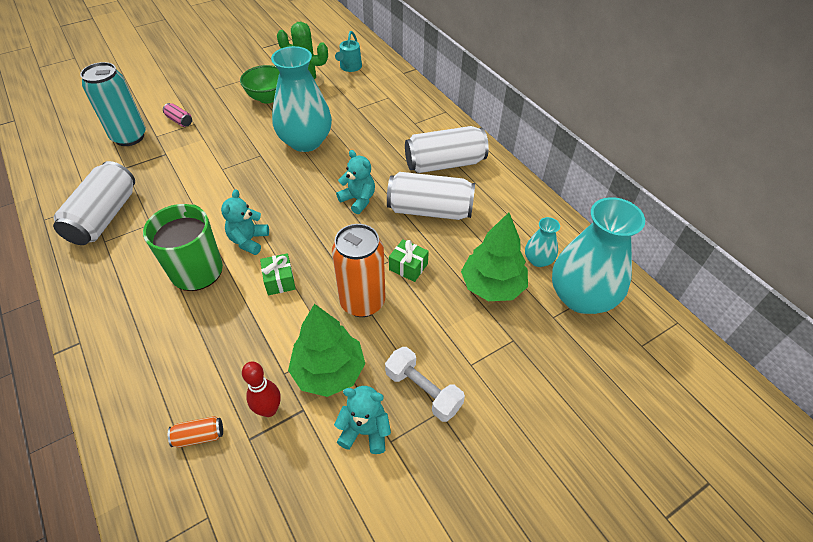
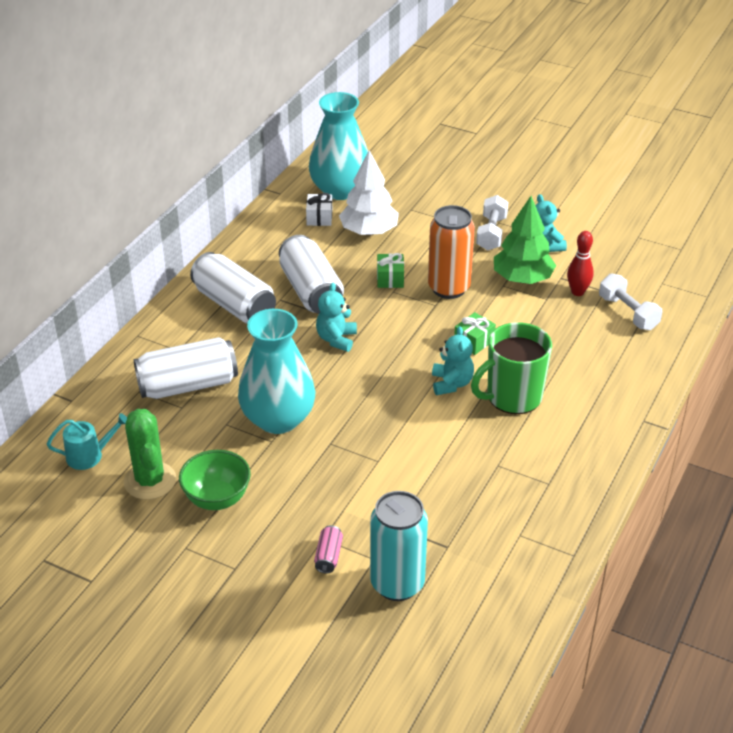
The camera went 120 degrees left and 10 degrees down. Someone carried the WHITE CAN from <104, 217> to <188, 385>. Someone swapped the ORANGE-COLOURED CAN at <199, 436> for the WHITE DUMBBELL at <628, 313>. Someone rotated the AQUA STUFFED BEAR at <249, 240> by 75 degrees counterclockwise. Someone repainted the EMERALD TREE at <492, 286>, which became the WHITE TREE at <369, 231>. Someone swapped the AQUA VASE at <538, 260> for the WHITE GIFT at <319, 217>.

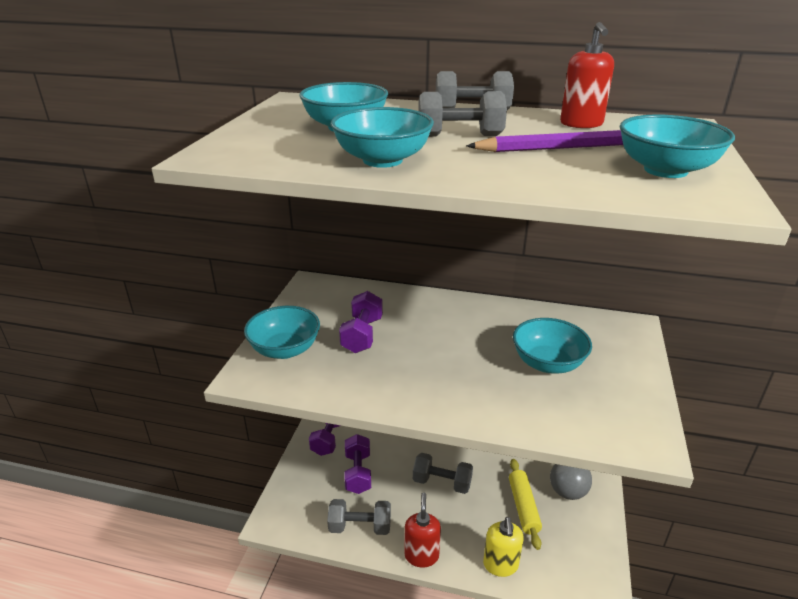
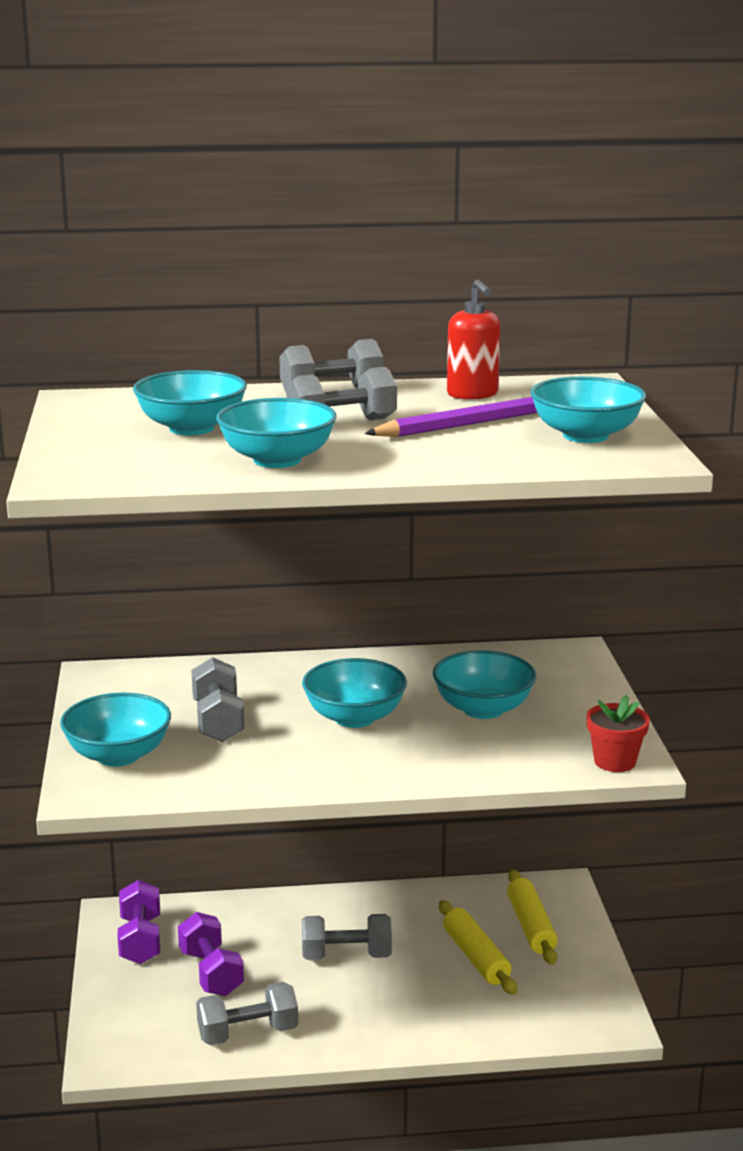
The camera went 20 degrees left and 10 degrees down. Someone repainted the PURPLE DUMBBELL at <362, 335>, which became the ASH-GREY DUMBBELL at <218, 721>. Someone took away the CRIMSON SOAP PUMP at <421, 555>. Someone took away the BRIGHT YELLOW SOAP PUMP at <500, 565>. Someone swapped the ASH-GREY SPHERE at <567, 492> for the BRIGHT YELLOW DOUGH ROLLER at <531, 926>. Someone put down the AQUA SERVING BOWL at <354, 718>. Someone put down the CRIMSON FLOWER POT at <615, 761>.

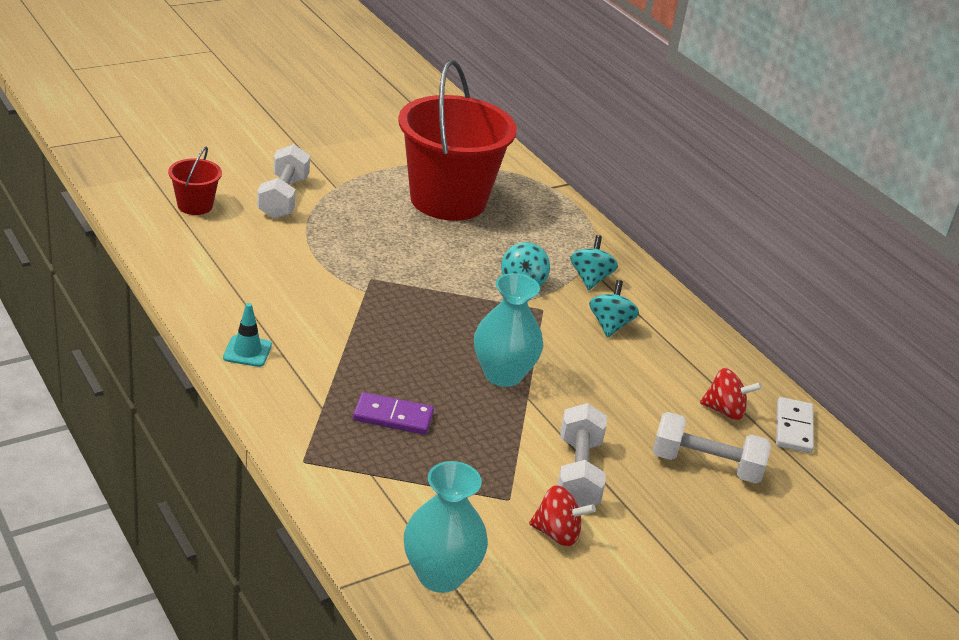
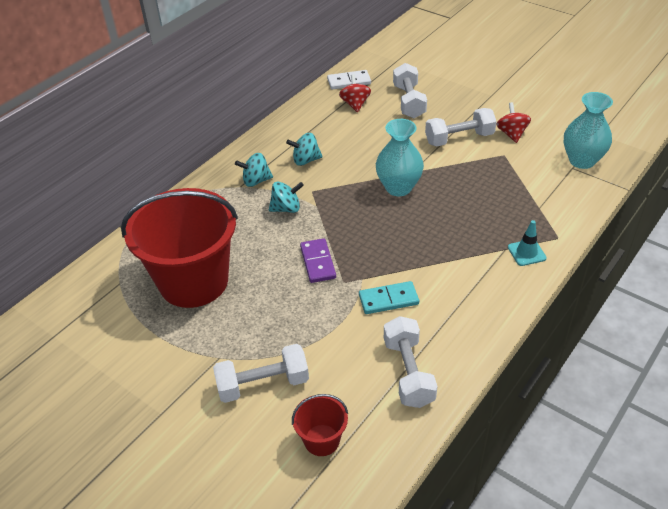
The camera went 105 degrees left and 10 degrees up. Someone carried the AQUA SAFETY CONE from <247, 351> to <526, 252>. Someone carried the PURPLE DOMINO from <393, 417> to <318, 262>. Someone put down the AQUA DOMINO at <388, 299>. Someone put down the WHITE DUMBBELL at <408, 372>.

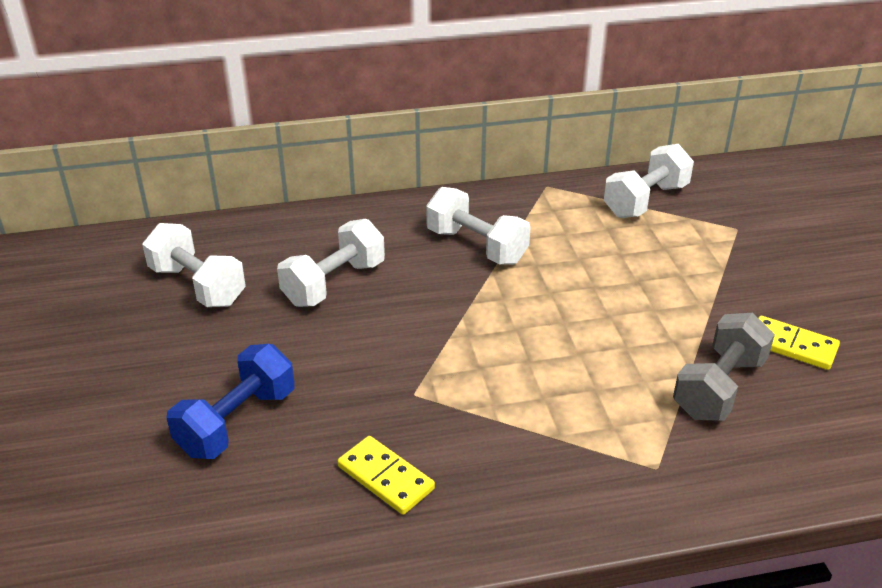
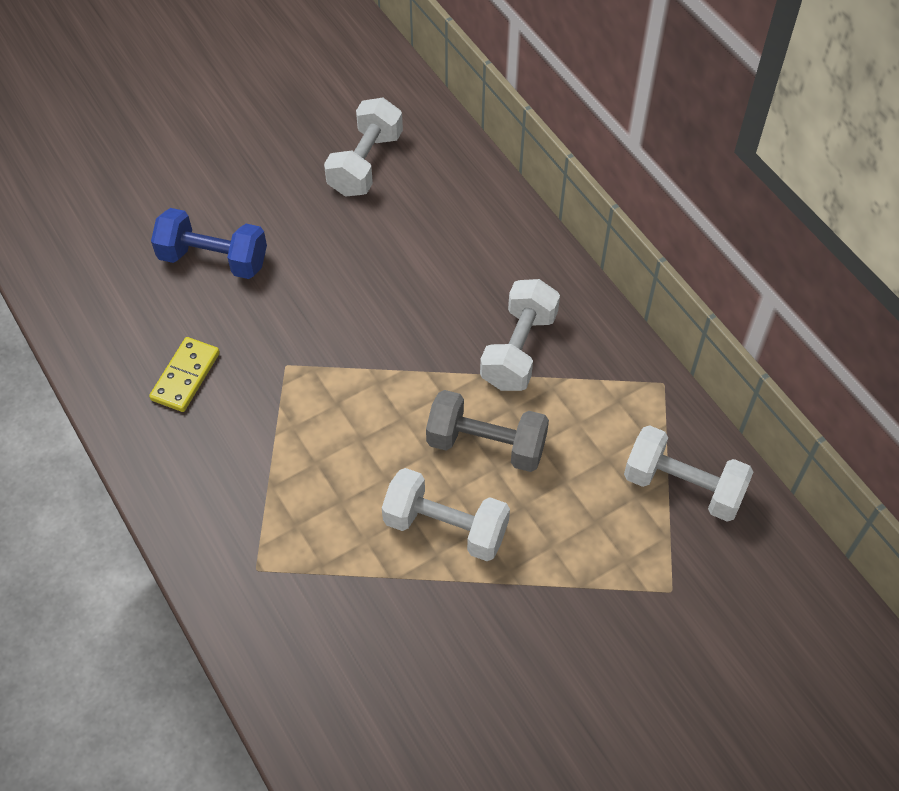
The camera went 70 degrees right and 20 degrees up. Someone carried the WHITE DUMBBELL from <334, 283> to <445, 527>. Someone carried the ASH-GREY DUMBBELL from <719, 388> to <486, 445>. Someone took away the BRIGHT YELLOW DOMINO at <792, 346>.

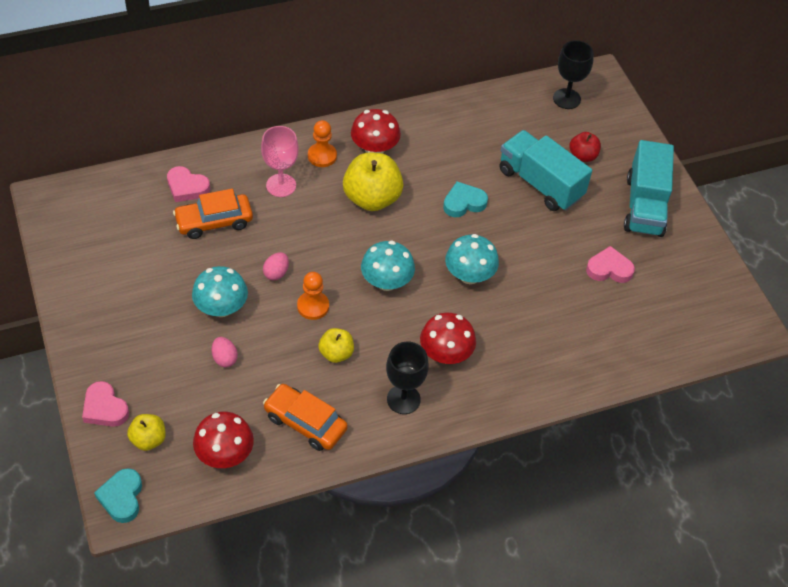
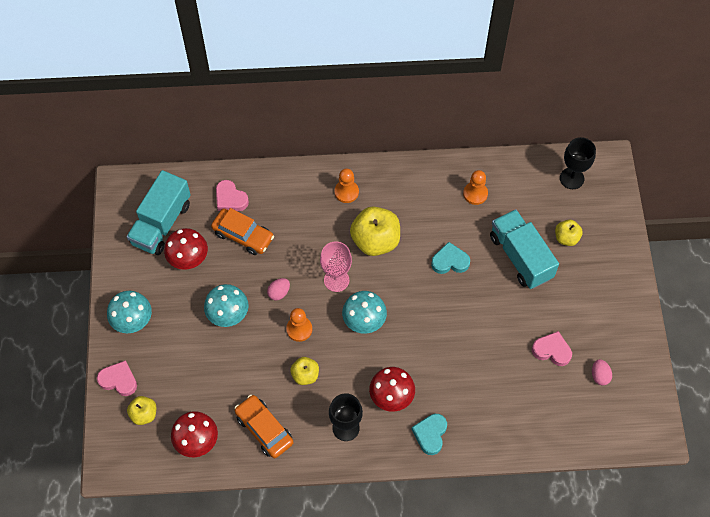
The camera went 20 degrees right and 10 degrees up. Someone rotated the PINK HEART at <105, 408> by 135 degrees clockwise. Someone carried the AQUA HEART from <122, 497> to <430, 434>. Someone rotated the ORANGE-COLOURED CAR at <214, 222> by 150 degrees counterclockwise. Someone carried the PINK EGG from <224, 358> to <599, 376>. Someone carried the PINK GOBLET from <281, 185> to <336, 280>. Someone carried the CRIMSON TOADSTOOL from <374, 148> to <188, 258>. Someone carried the AQUA TOADSTOOL from <469, 275> to <132, 320>. Someone repainted the CRIMSON APPLE FRUIT at <582, 156>, which became the BRIGHT YELLOW APPLE FRUIT at <566, 238>. Someone carried the AQUA TRUCK from <644, 206> to <161, 223>. Someone put down the ORANGE-COLOURED CHESS PAWN at <475, 194>.

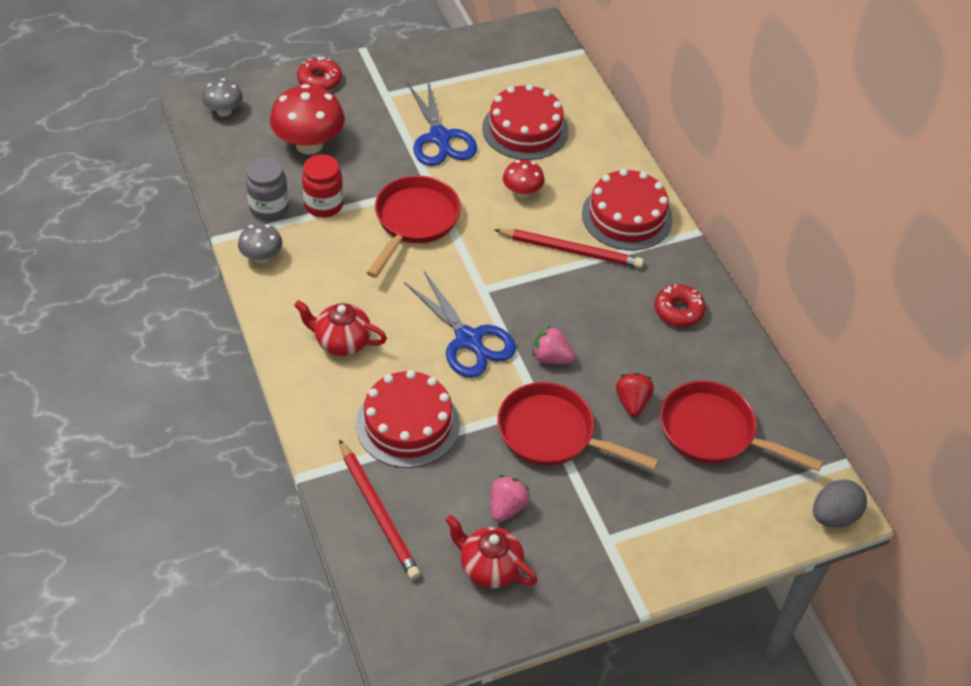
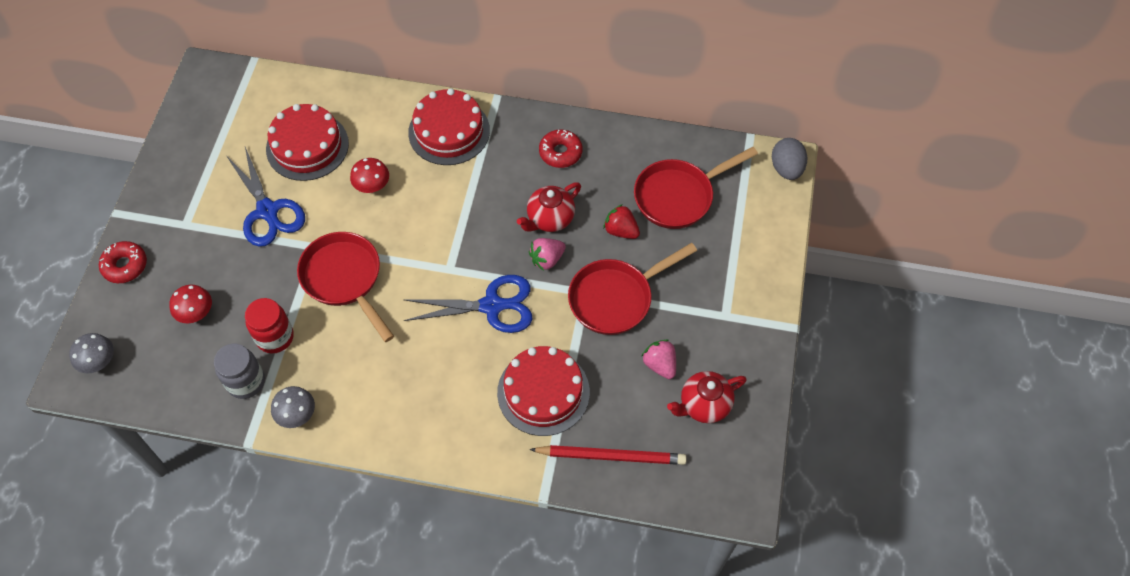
The camera went 55 degrees left and 10 degrees up. Someone scaled the CRIMSON TOADSTOOL at <309, 145> by 0.56. Someone carried the CRIMSON CHINA TEAPOT from <342, 342> to <550, 219>. Someone rotated the COBALT PAIR OF SCISSORS at <440, 138> by 45 degrees clockwise. Someone took away the CRIMSON WOODEN PENCIL at <571, 250>.

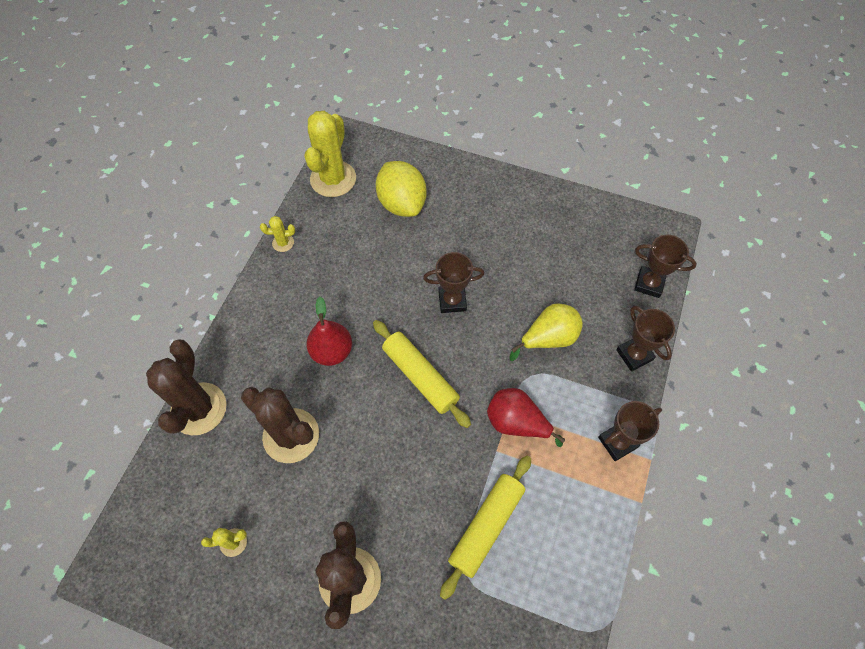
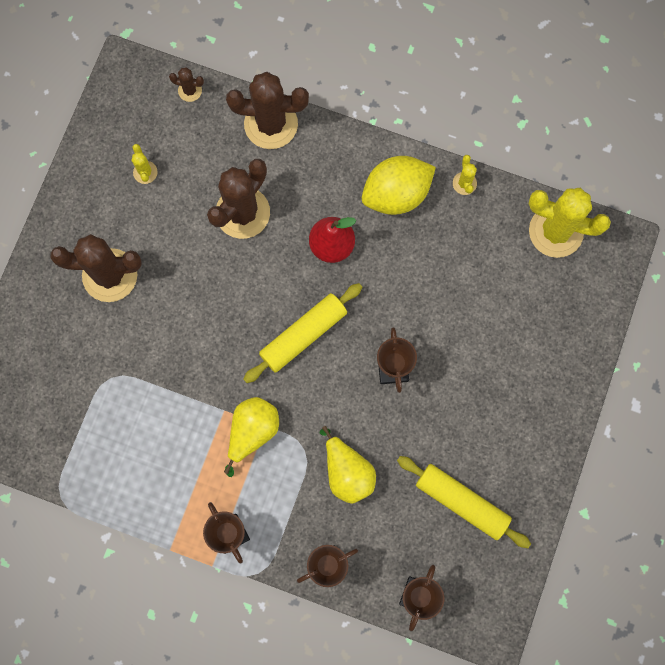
The camera went 90 degrees right and 15 degrees up. Someone carried the BRIGHT YELLOW LEMON from <402, 203> to <396, 194>. Someone carried the BRIGHT YELLOW DOUGH ROLLER from <486, 526> to <462, 502>. Someone repainted the CRIMSON PEAR at <516, 423>, which became the BRIGHT YELLOW PEAR at <252, 432>. Someone put down the DARK BROWN PRICKLY PLANT at <190, 90>.

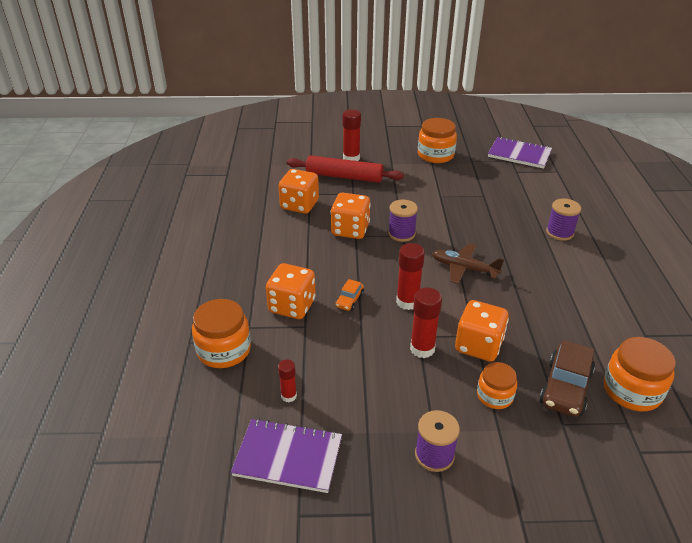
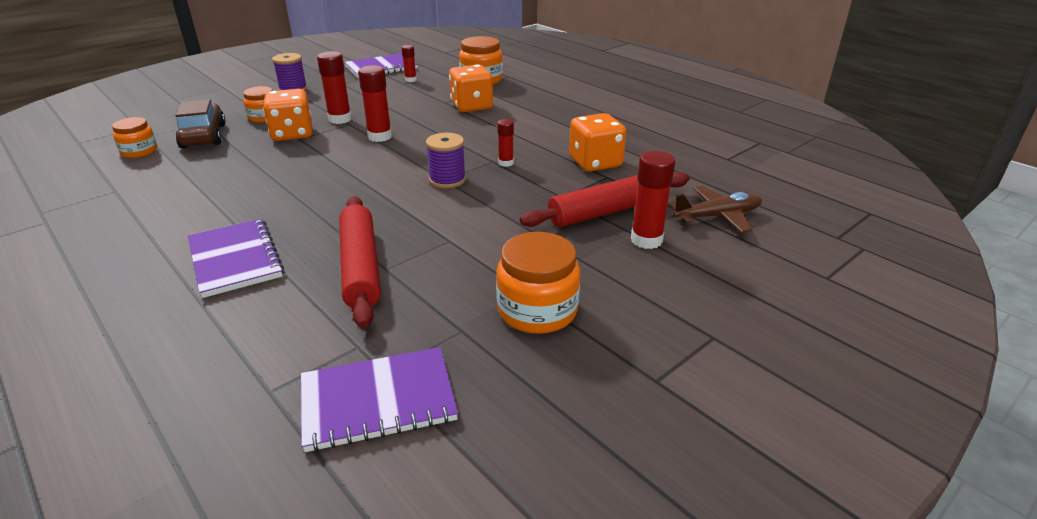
The camera went 140 degrees right and 5 degrees down. Someone swapped the ORANGE-COLOURED GAME DIE at <350, 230> for the CRIMSON GLUE STICK at <506, 163>. Someone took away the ORANGE-COLOURED CAR at <349, 300>. Someone carried the DARK BROWN PLANE from <464, 268> to <718, 216>. Someone swapped the PURPLE BOBBIN at <559, 232> for the PURPLE EXERCISE BOOK at <235, 259>. Someone scaled the ORANGE-COLOURED PRESERVE JAR at <632, 390> by 0.63. Someone put down the CRIMSON DOUGH ROLLER at <360, 267>.

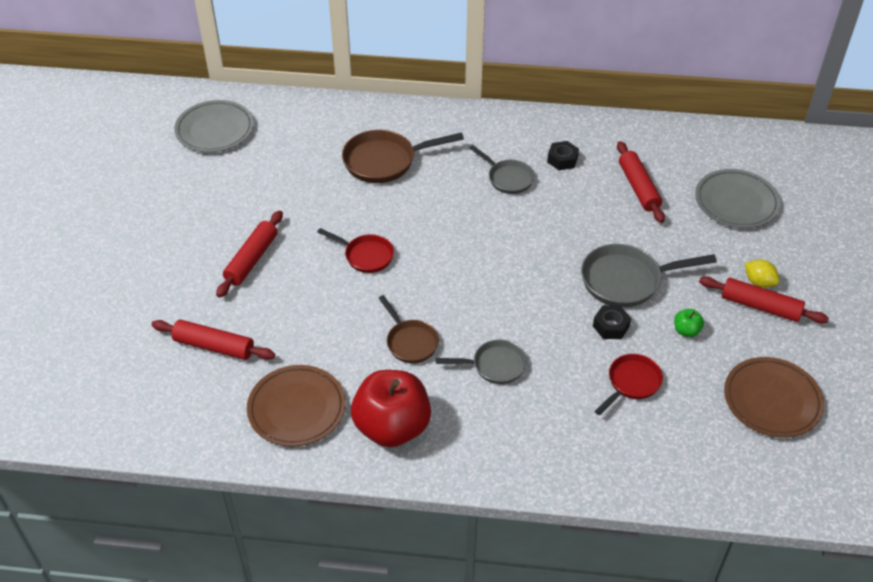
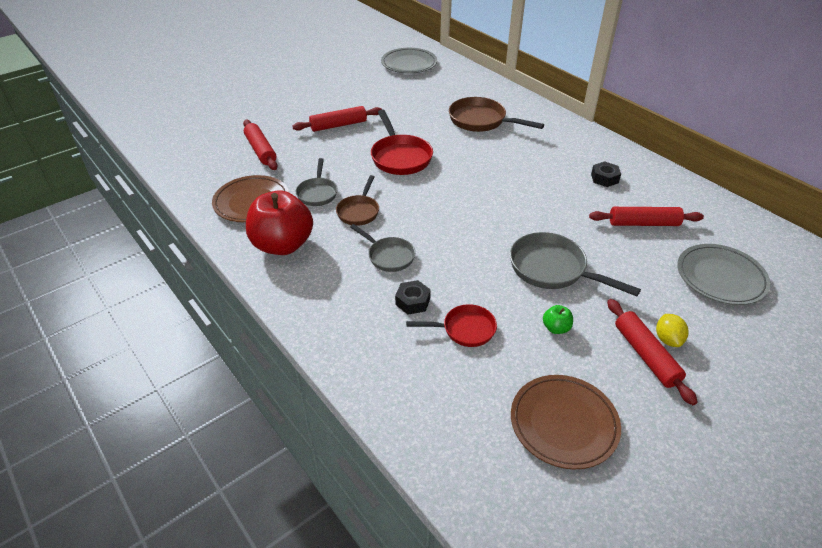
The camera went 45 degrees right and 5 degrees down. Someone scaled the CRIMSON SKILLET at <365, 256> by 1.60. Someone carried the ASH-GREY SKILLET from <508, 178> to <317, 193>. Someone carried the JET-BLACK HEX NUT from <611, 326> to <413, 301>. Someone rotated the CRIMSON DOUGH ROLLER at <638, 188> by 60 degrees clockwise.

